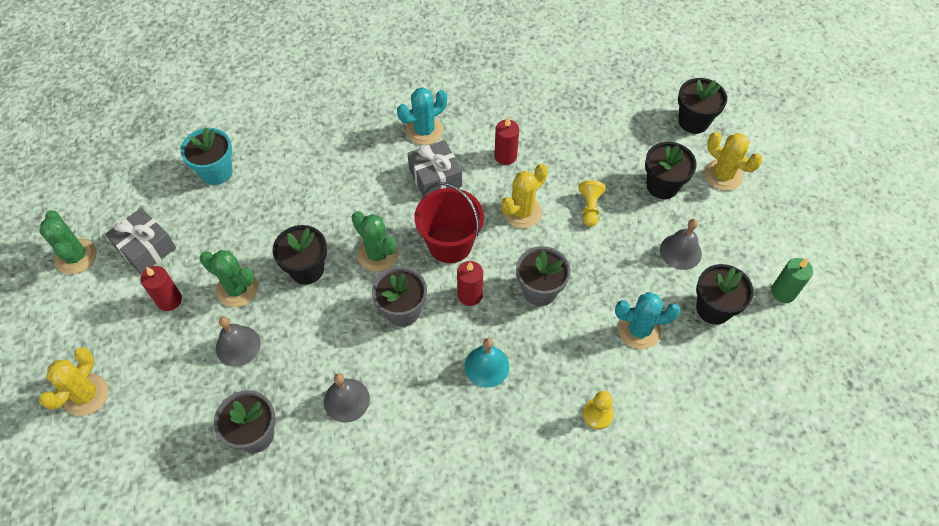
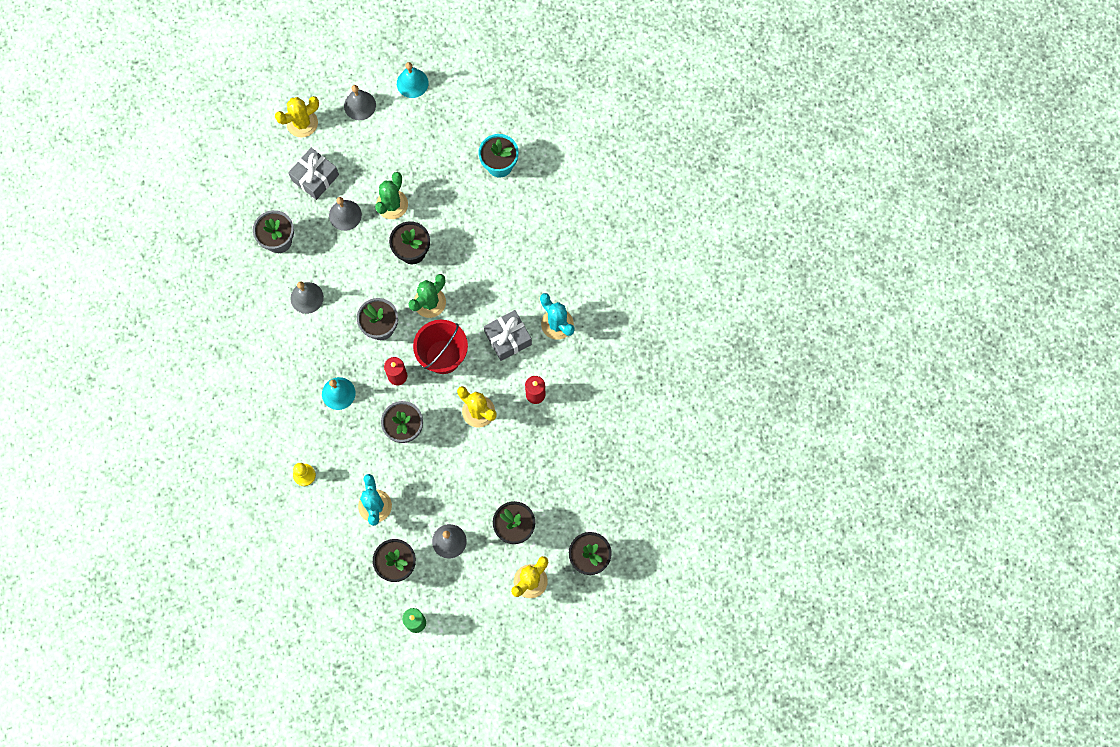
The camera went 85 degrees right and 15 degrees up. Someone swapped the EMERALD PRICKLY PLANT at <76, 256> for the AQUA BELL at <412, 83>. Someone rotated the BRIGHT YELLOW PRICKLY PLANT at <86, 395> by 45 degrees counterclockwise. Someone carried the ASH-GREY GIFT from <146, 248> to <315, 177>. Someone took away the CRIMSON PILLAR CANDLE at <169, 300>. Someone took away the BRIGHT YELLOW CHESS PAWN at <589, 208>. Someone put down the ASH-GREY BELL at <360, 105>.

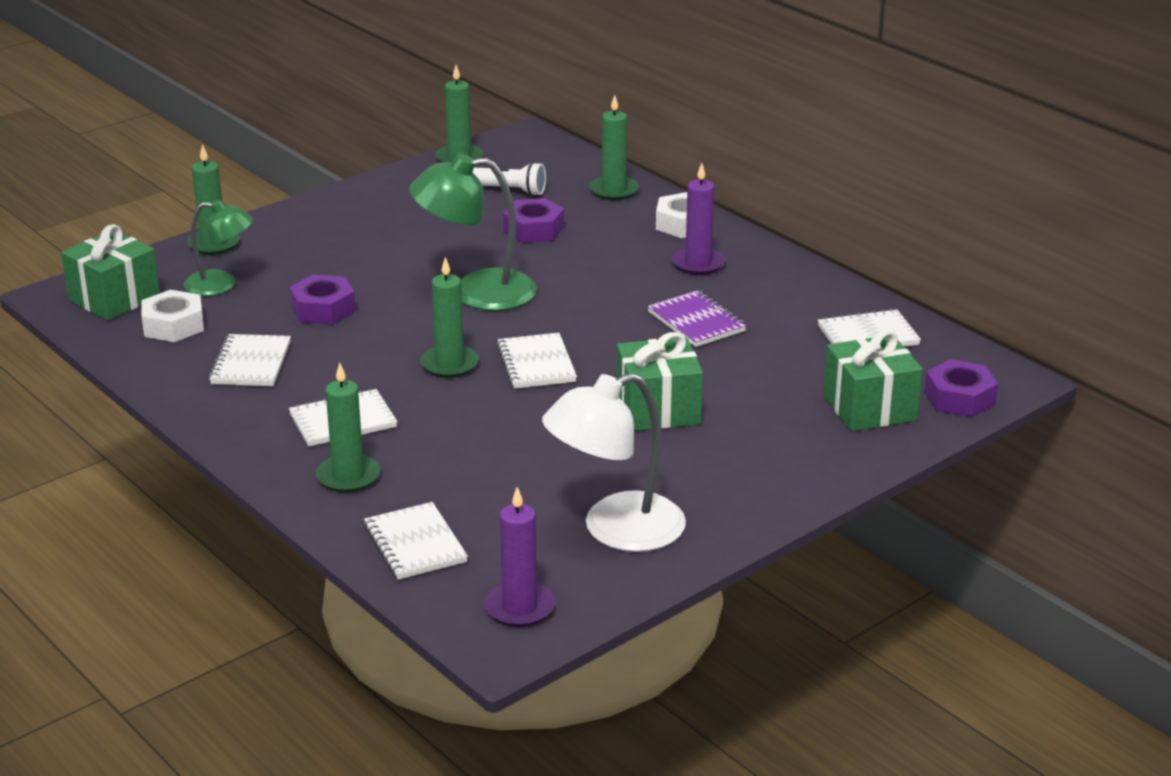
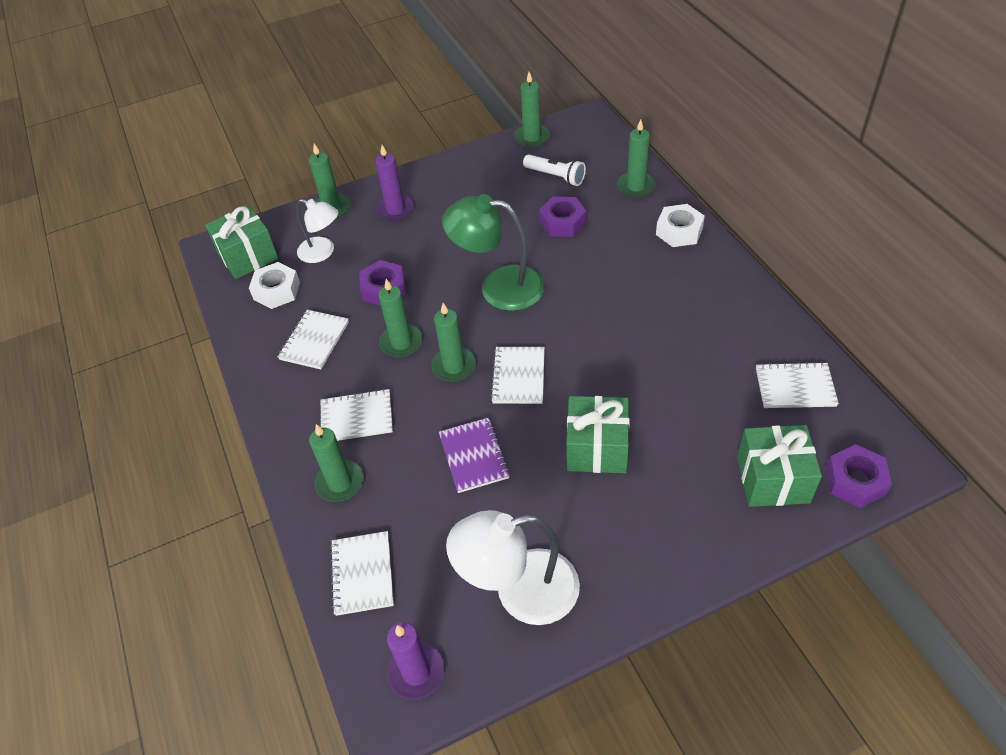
The camera went 20 degrees right and 20 degrees up. Someone repainted the EMERALD LAMP at <221, 285>, which became the WHITE LAMP at <323, 252>. Someone carried the PURPLE EXERCISE BOOK from <696, 322> to <474, 456>. Someone carried the PURPLE PILLAR CANDLE from <698, 264> to <395, 210>. Someone put down the EMERALD PILLAR CANDLE at <401, 342>.

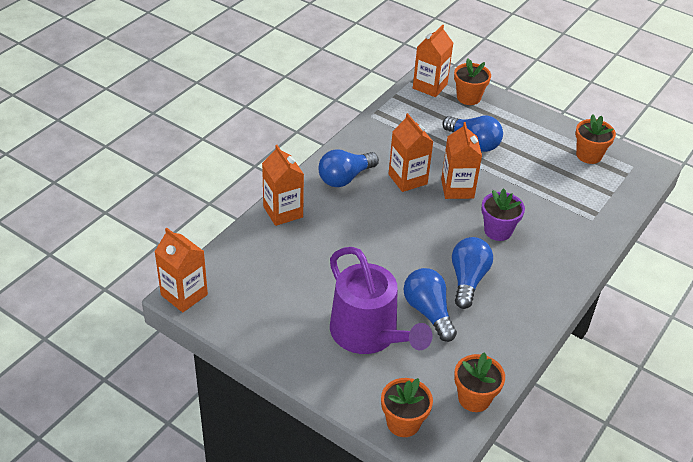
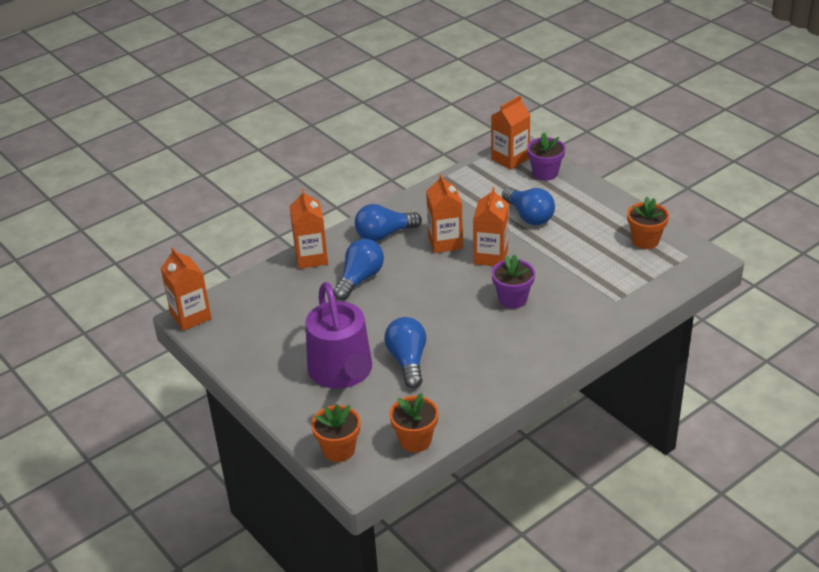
The camera went 20 degrees right and 5 degrees down. Someone carried the COBALT LIGHT BULB from <468, 280> to <360, 279>. Someone repainted the ORANGE-COLOURED FLOWER POT at <468, 97>, which became the PURPLE FLOWER POT at <545, 173>.

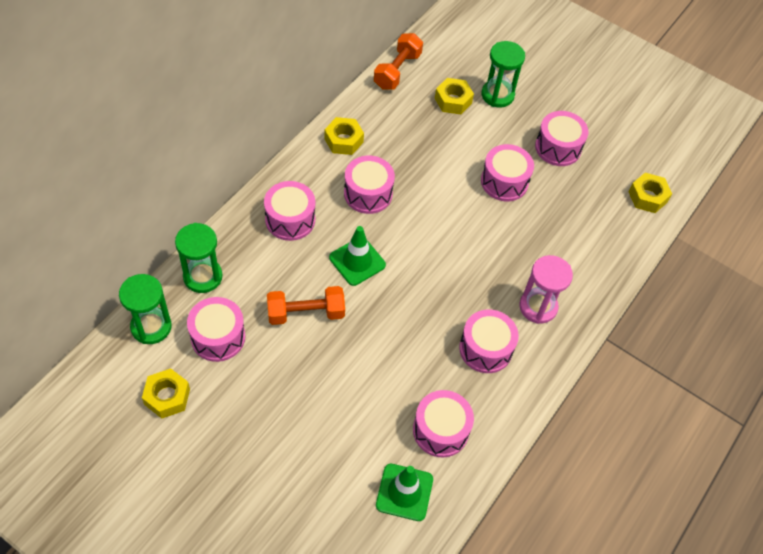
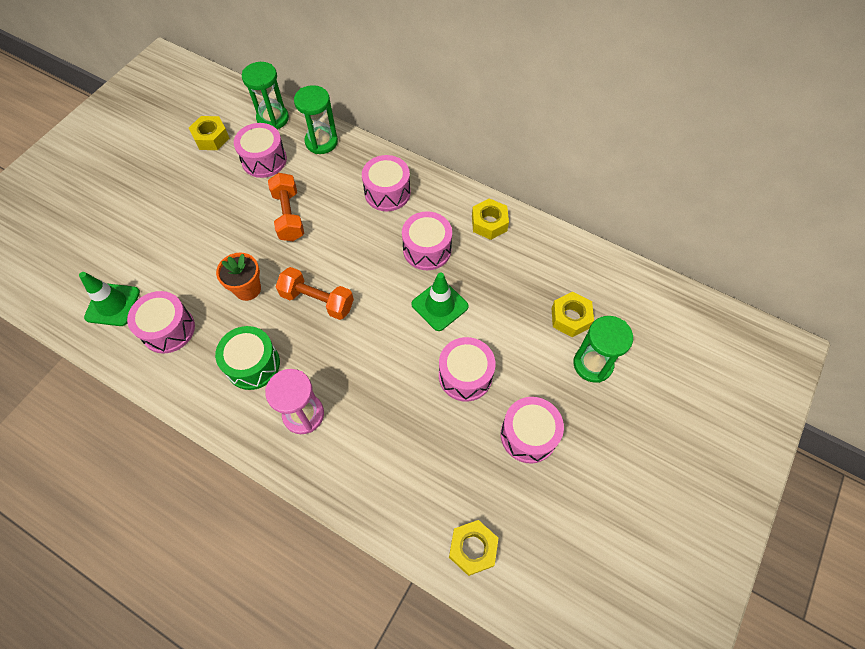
The camera went 90 degrees right and 5 degrees up. Someone carried the EMERALD SAFETY CONE from <357, 261> to <439, 305>. Someone carried the ORANGE-COLOURED DUMBBELL from <397, 71> to <317, 300>. Someone repainted the PINK SNARE DRUM at <485, 349>, which became the EMERALD SNARE DRUM at <253, 364>. Someone put down the ORANGE-COLOURED FLOWER POT at <247, 289>.

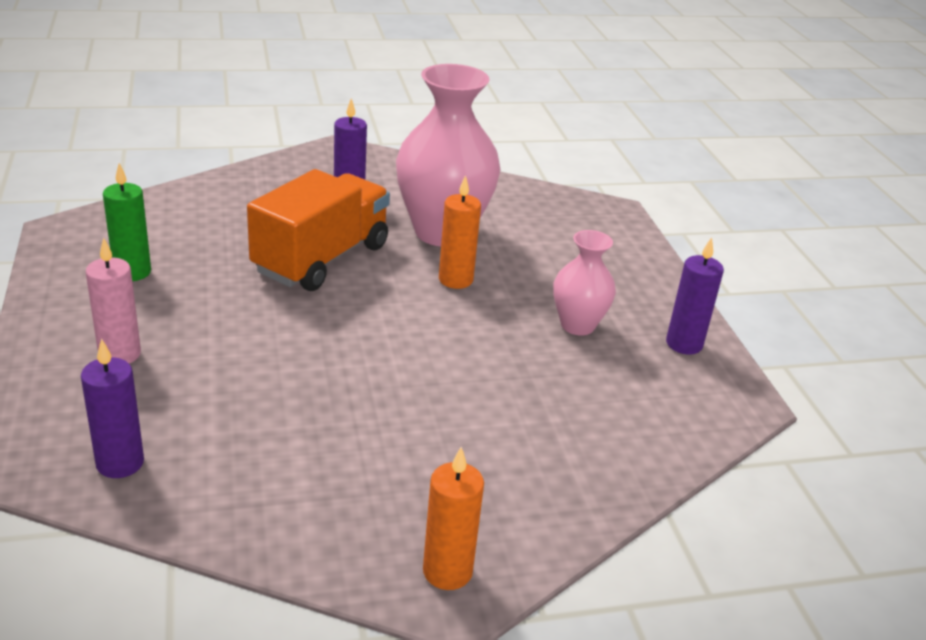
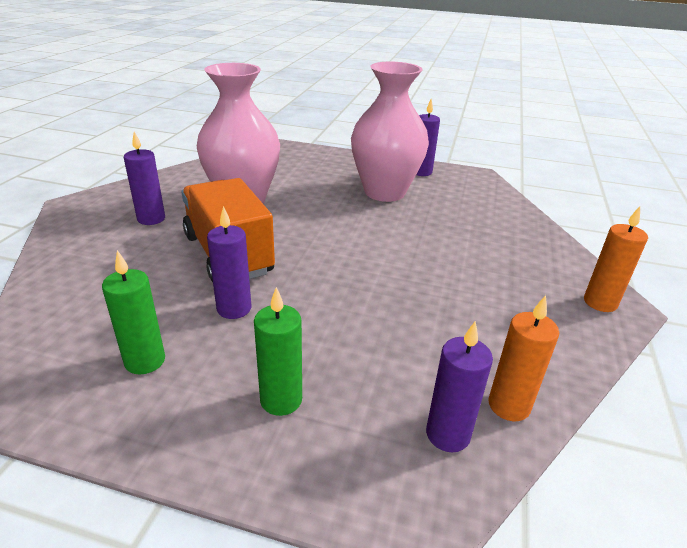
The camera went 60 degrees left and 0 degrees up. Someone repainted the PINK PILLAR CANDLE at <120, 354>, which became the EMERALD PILLAR CANDLE at <281, 400>. Someone carried the ORANGE-COLOURED PILLAR CANDLE from <455, 280> to <509, 405>. Someone scaled the PINK VASE at <577, 325> by 1.86. Someone put down the PURPLE PILLAR CANDLE at <234, 308>.

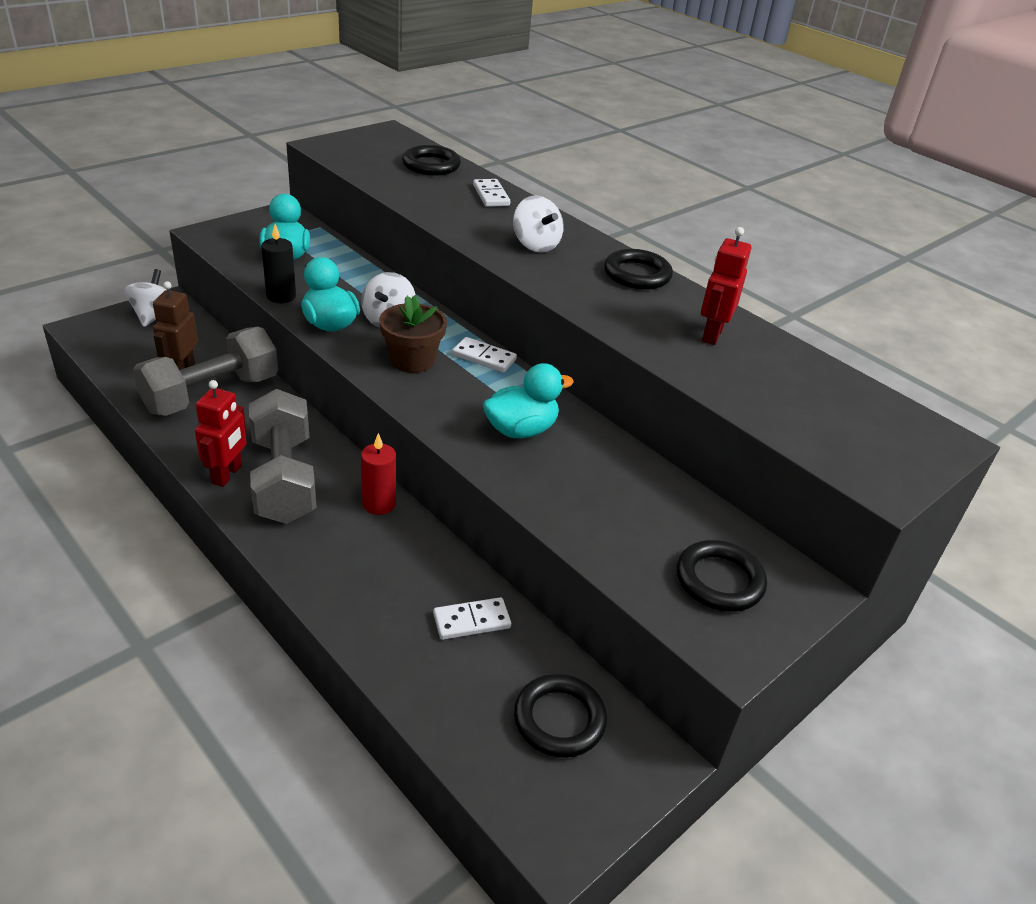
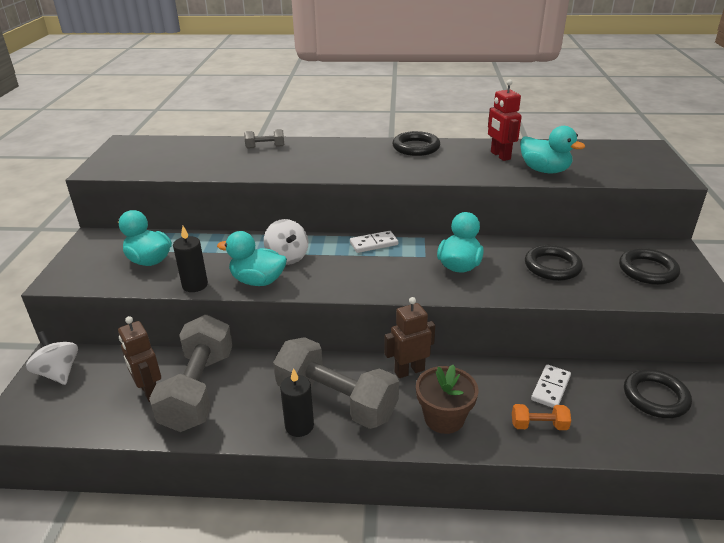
The camera went 40 degrees left and 5 degrees down. Someone swapped the CRIMSON ROBOT FIGURE at <227, 474> for the JET-BLACK PILLAR CANDLE at <299, 426>. Someone swapped the CRIMSON PILLAR CANDLE at <379, 504> for the DARK BROWN ROBOT FIGURE at <409, 371>. Someone carried the DARK BROWN FLOWER POT from <412, 360> to <444, 418>. Someone carried the JET-BLACK RING from <431, 165> to <552, 266>. Someone swapped the WHITE DOMINO at <491, 195> for the ASH-GREY DUMBBELL at <265, 147>. Someone took away the WHITE TOY TOP at <535, 245>. Someone put down the ORANGE-COLOURED DUMBBELL at <539, 425>. Someone put down the AQUA DUCK at <544, 170>.

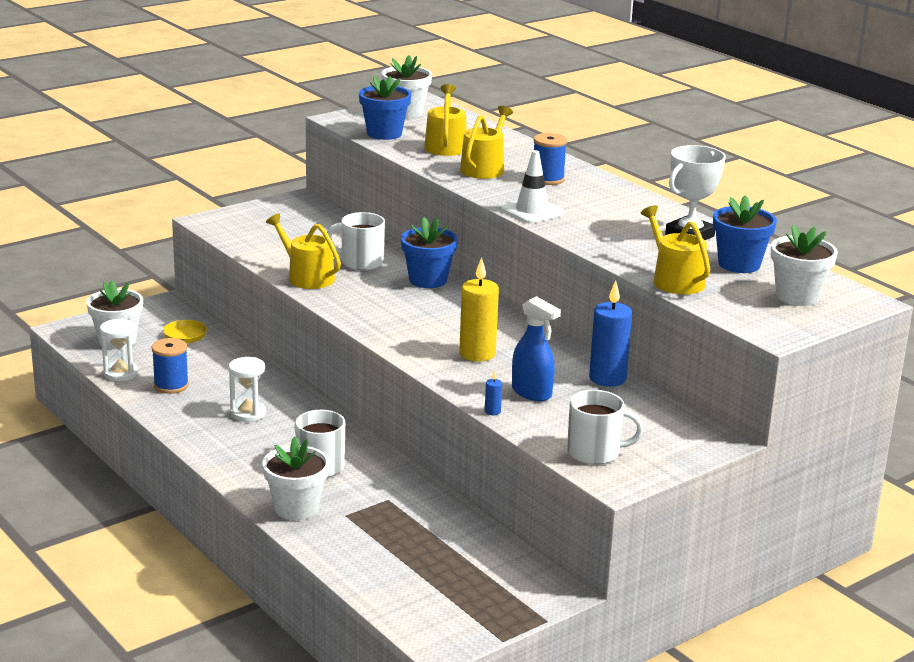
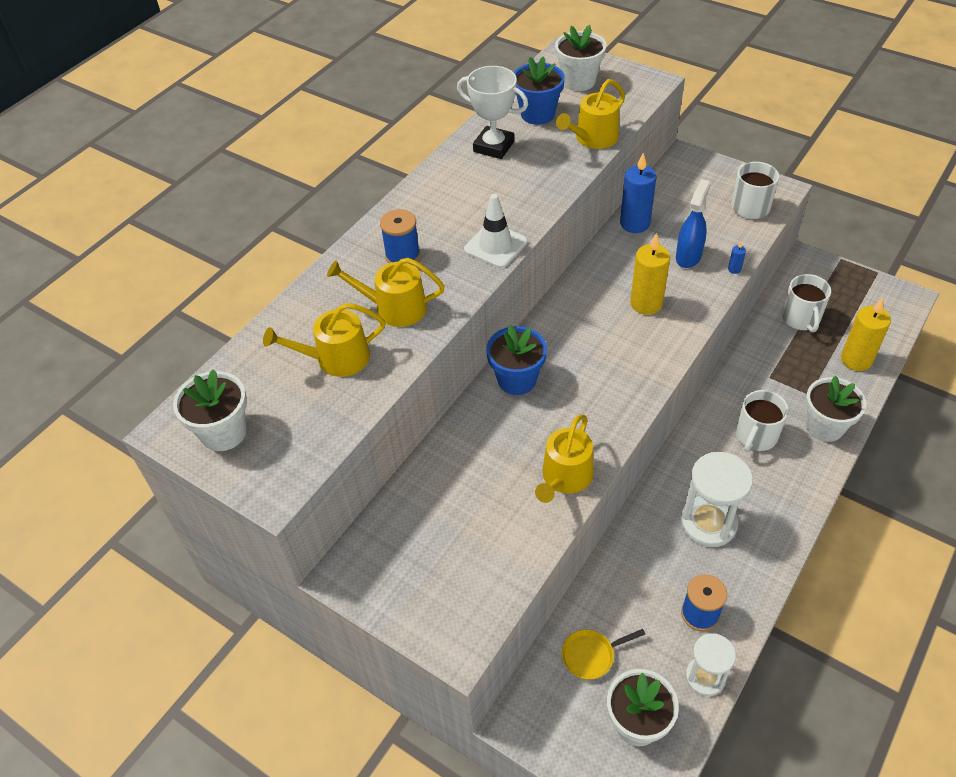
The camera went 105 degrees left and 25 degrees up. Someone scaled the WHITE HOURGLASS at <248, 413> by 1.58. Someone carried the WHITE MUG from <361, 262> to <801, 318>. Someone took away the COBALT FLOWER POT at <384, 133>. Someone put down the BRIGHT YELLOW PILLAR CANDLE at <856, 360>.

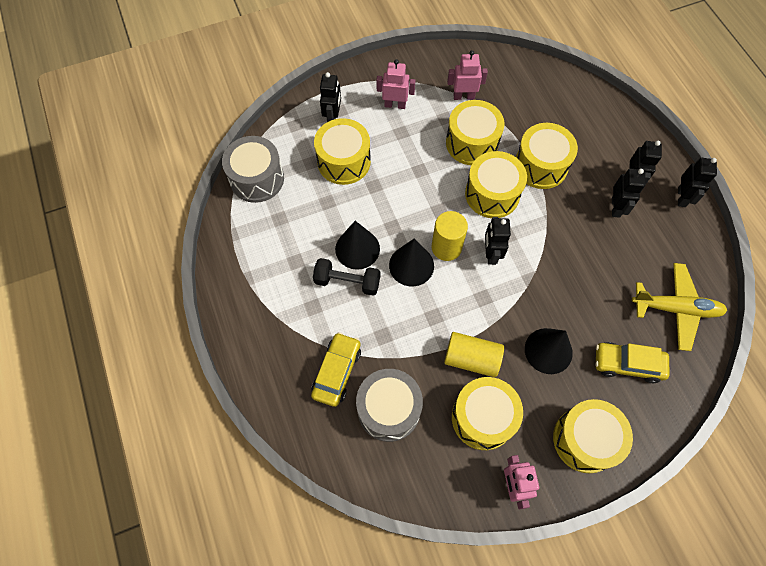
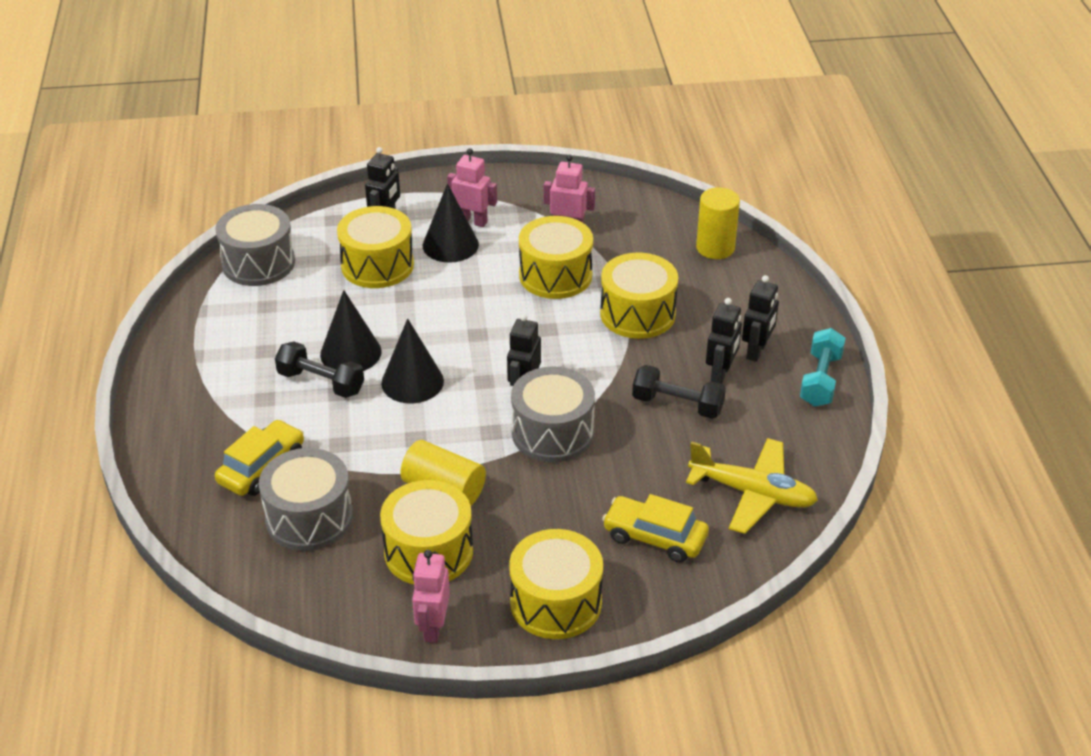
The camera went 15 degrees right and 25 degrees down. Someone carried the BRIGHT YELLOW SOLID CYLINDER from <446, 247> to <715, 248>. Someone took away the BRIGHT YELLOW SNARE DRUM at <492, 194>. Someone carried the JET-BLACK CONE from <548, 350> to <450, 245>. Someone swapped the JET-BLACK ROBOT FIGURE at <682, 197> for the AQUA DUMBBELL at <820, 380>. Someone put down the ASH-GREY SNARE DRUM at <552, 433>. Someone put down the JET-BLACK DUMBBELL at <677, 405>.

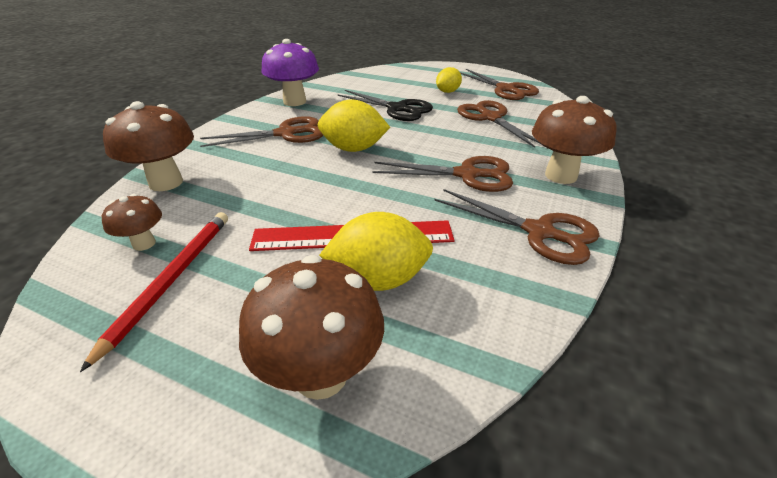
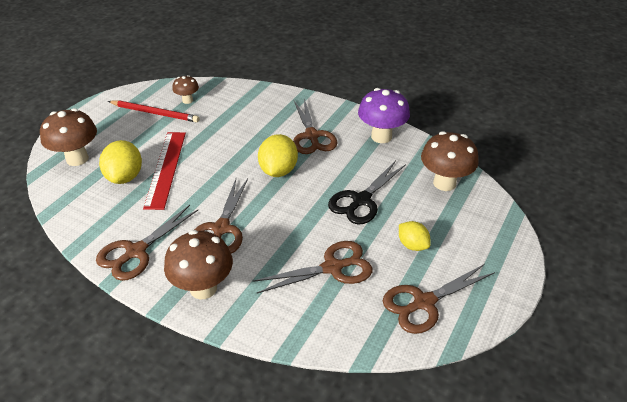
The camera went 95 degrees right and 5 degrees up. Someone carried the DARK BROWN TOADSTOOL from <166, 182> to <444, 183>.

